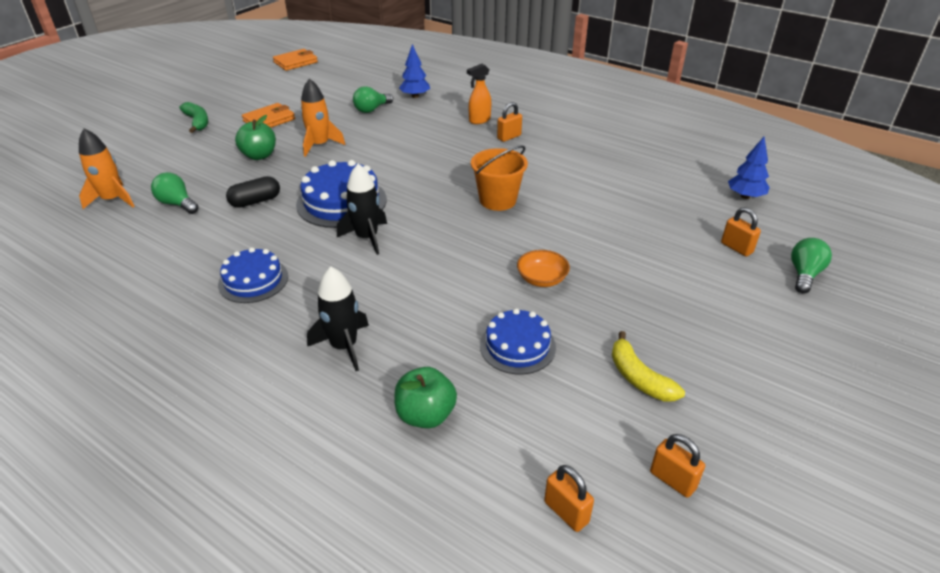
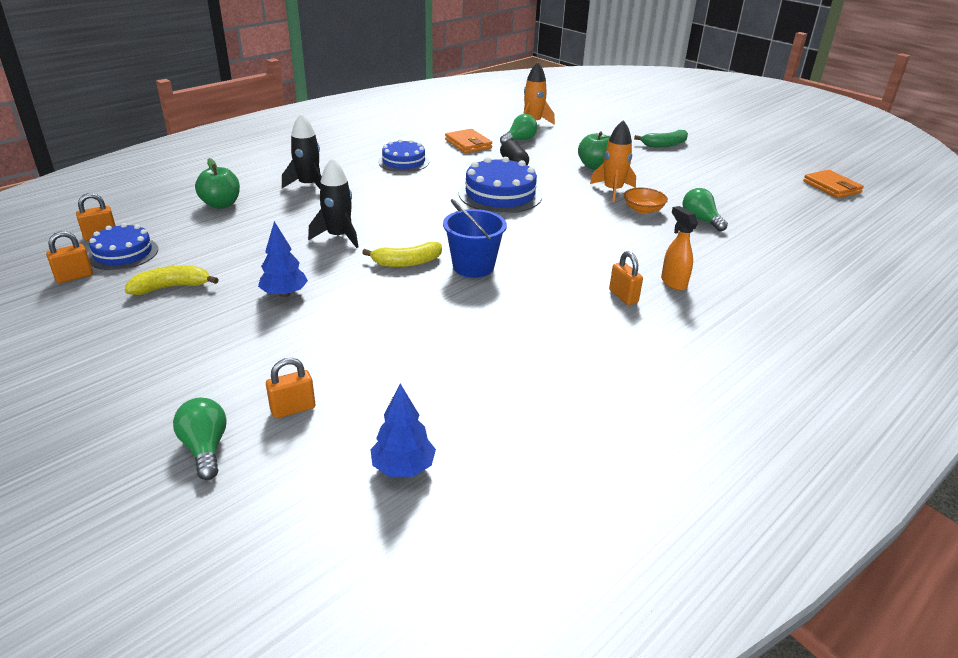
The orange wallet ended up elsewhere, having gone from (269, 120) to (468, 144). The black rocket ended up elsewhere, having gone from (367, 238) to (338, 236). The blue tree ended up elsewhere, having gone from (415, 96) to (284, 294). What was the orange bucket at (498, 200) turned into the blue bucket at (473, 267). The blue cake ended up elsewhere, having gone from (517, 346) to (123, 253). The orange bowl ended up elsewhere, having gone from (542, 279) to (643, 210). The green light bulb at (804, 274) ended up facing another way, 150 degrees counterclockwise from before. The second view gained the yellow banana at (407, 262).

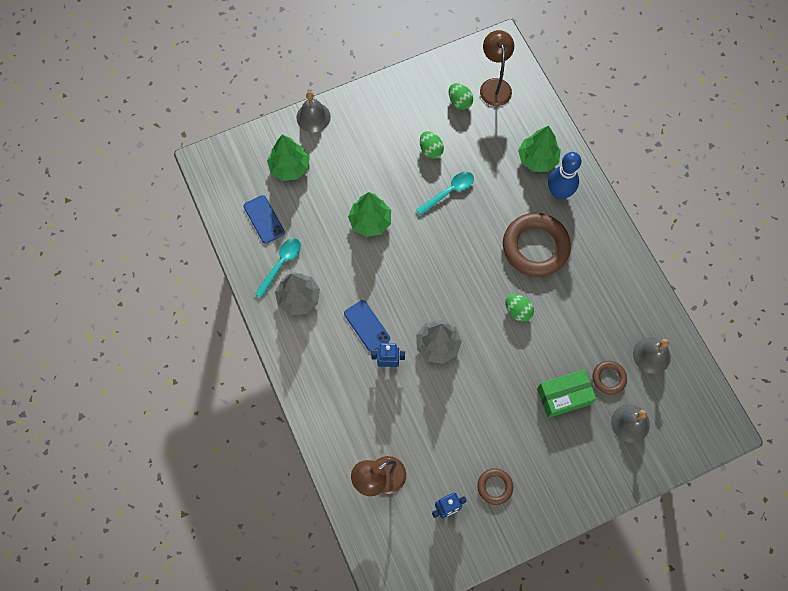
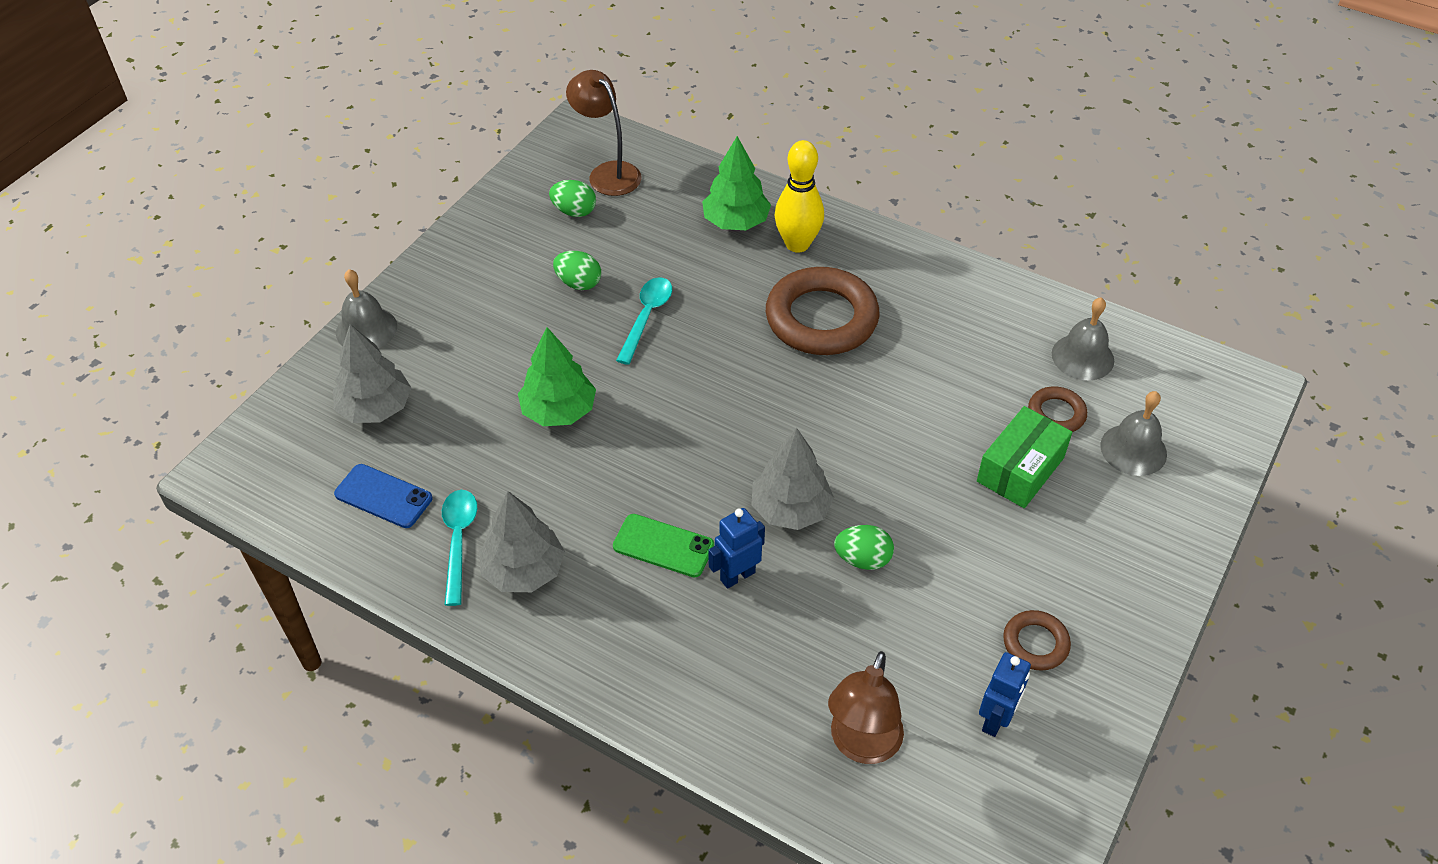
What was the green tree at (289, 167) turned into the grey tree at (375, 408). What was the blue phone at (367, 326) turned into the green phone at (663, 546). The green egg ended up elsewhere, having gone from (517, 311) to (862, 559). What was the blue bowling pin at (559, 193) turned into the yellow bowling pin at (797, 244).

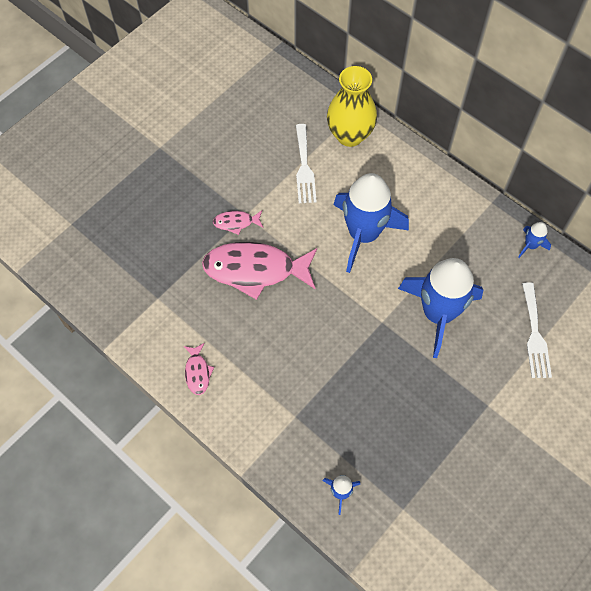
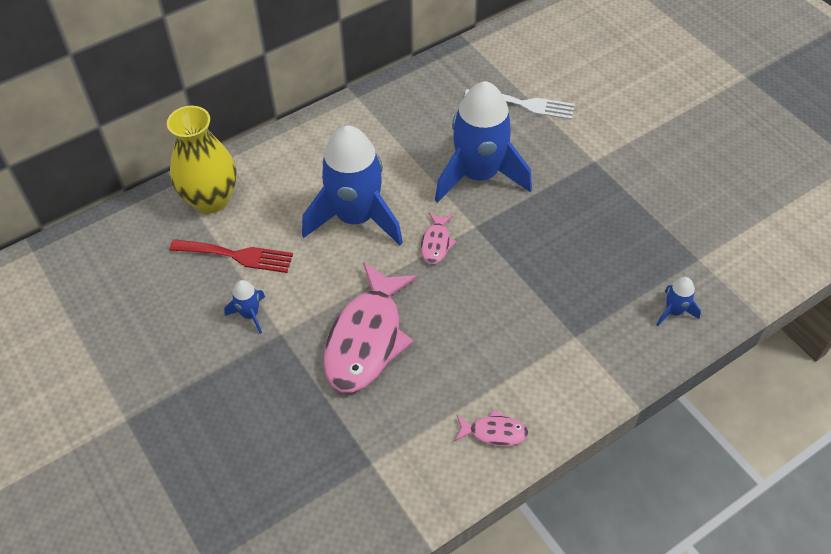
The pink fish ended up elsewhere, having gone from (236, 222) to (436, 243). What was the white fork at (304, 167) turned into the red fork at (237, 255). The blue rocket ended up elsewhere, having gone from (530, 245) to (250, 314).

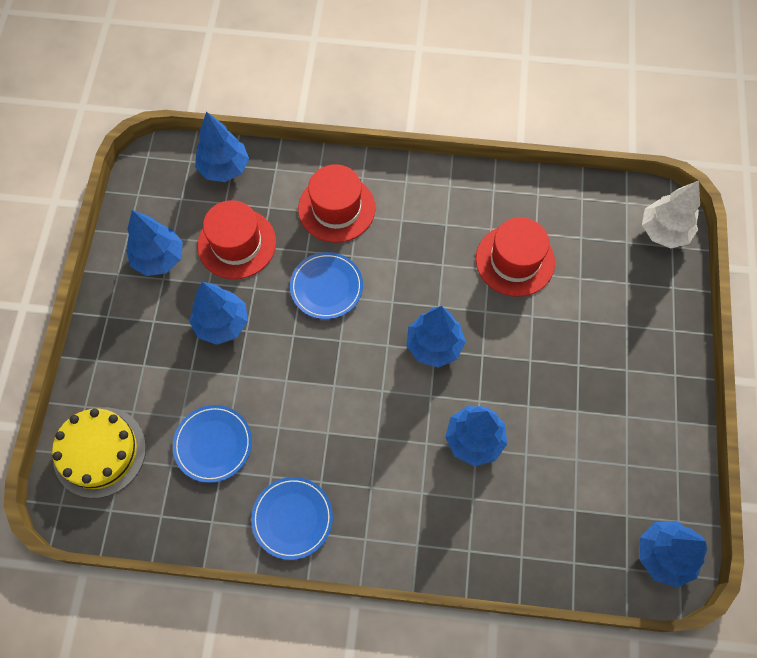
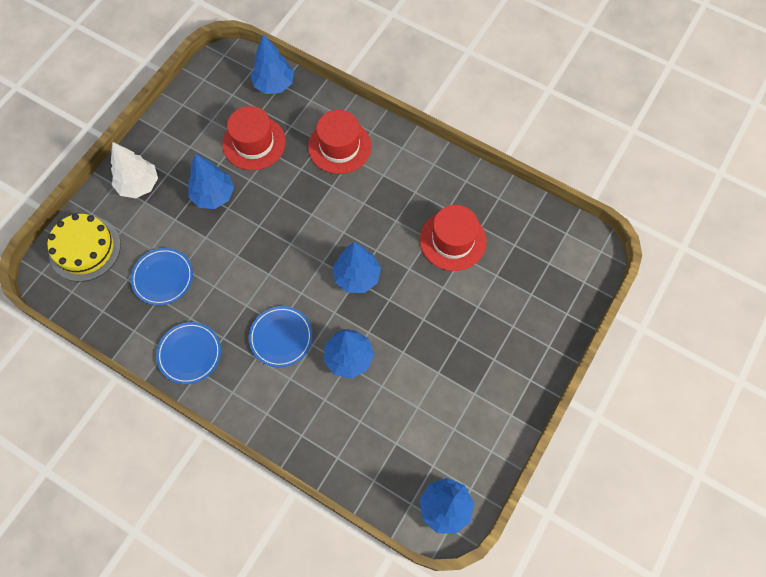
The second view lost the blue tree at (159, 258). The blue plate ended up elsewhere, having gone from (326, 287) to (281, 337). The white tree ended up elsewhere, having gone from (664, 231) to (139, 185).

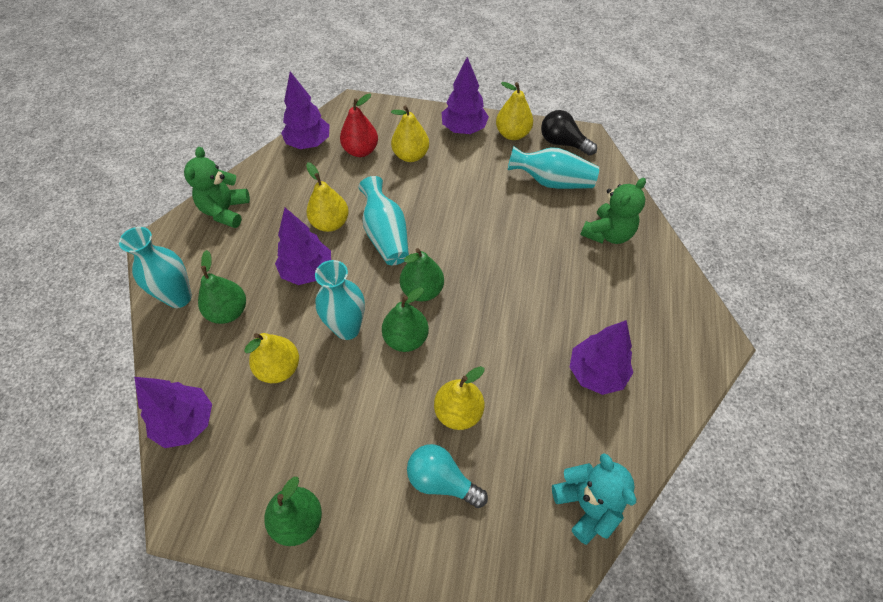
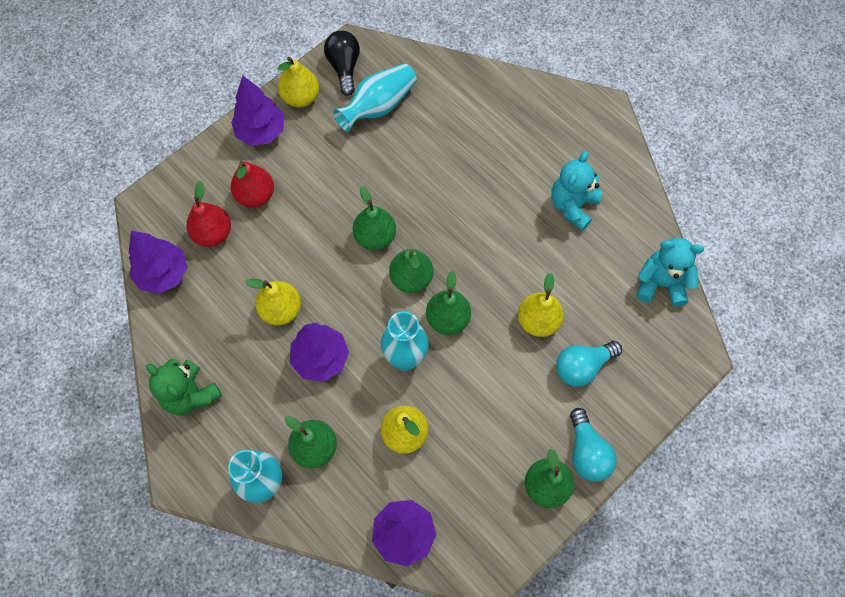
The second view lost the turquoise vase at (385, 235). What was the yellow pear at (411, 155) turned into the red pear at (255, 195). The black light bulb at (563, 143) ended up facing another way, 105 degrees clockwise from before. Where the purple tree stood at (596, 373), the turquoise teddy bear came to stand at (572, 206). The second view lost the green teddy bear at (607, 233). The second view gained the green pear at (375, 237). The second view gained the turquoise light bulb at (587, 452).

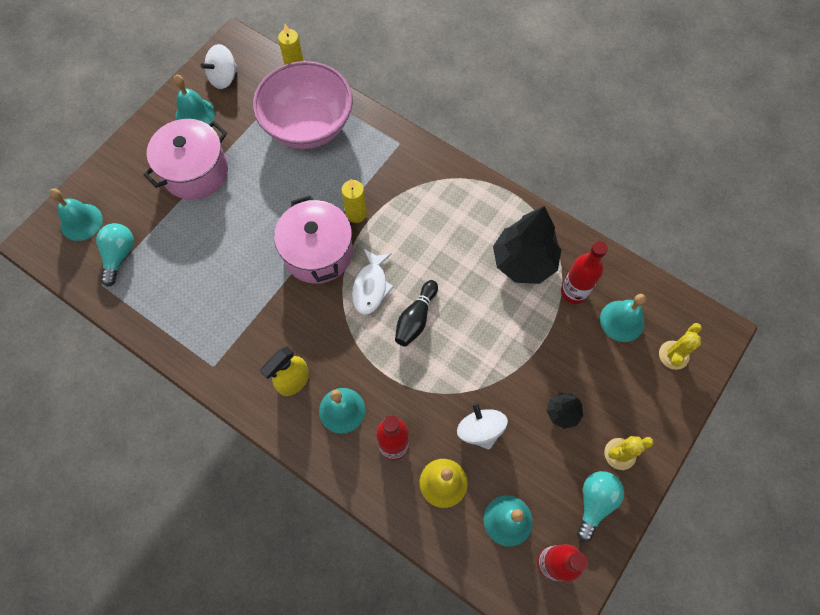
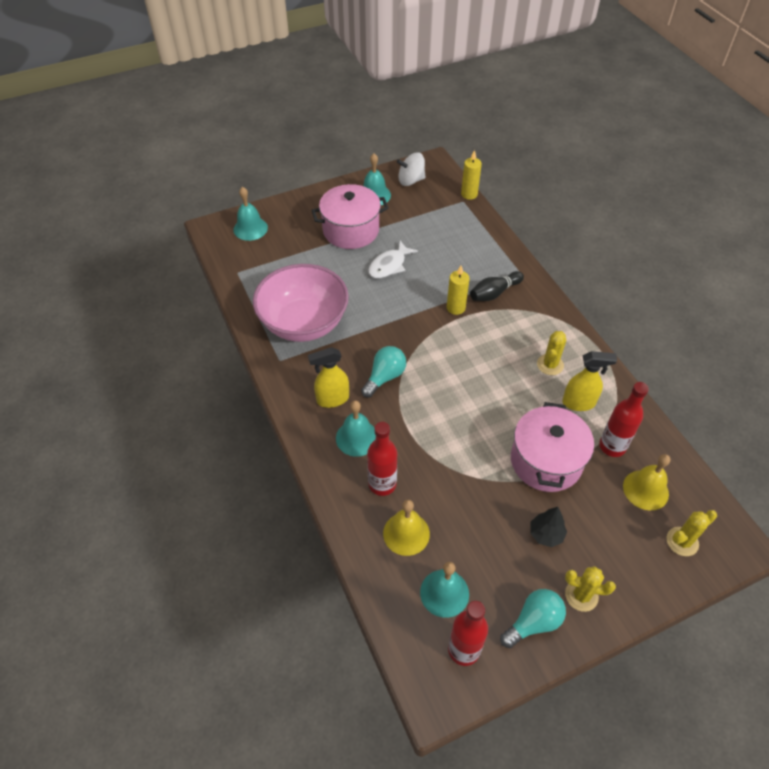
The turquoise light bulb ended up elsewhere, having gone from (119, 256) to (385, 377). The pink bowl ended up elsewhere, having gone from (308, 126) to (304, 323). The pink pot ended up elsewhere, having gone from (318, 253) to (546, 461). The white fish ended up elsewhere, having gone from (371, 287) to (389, 265). The black bowling pin ended up elsewhere, having gone from (416, 318) to (494, 293). The second view lost the white spinning top at (480, 430). Where the black tree stood at (523, 262), the yellow spray bottle came to stand at (579, 403). What was the turquoise bell at (622, 321) turned into the yellow bell at (645, 490). The second view gained the yellow cactus at (550, 365).

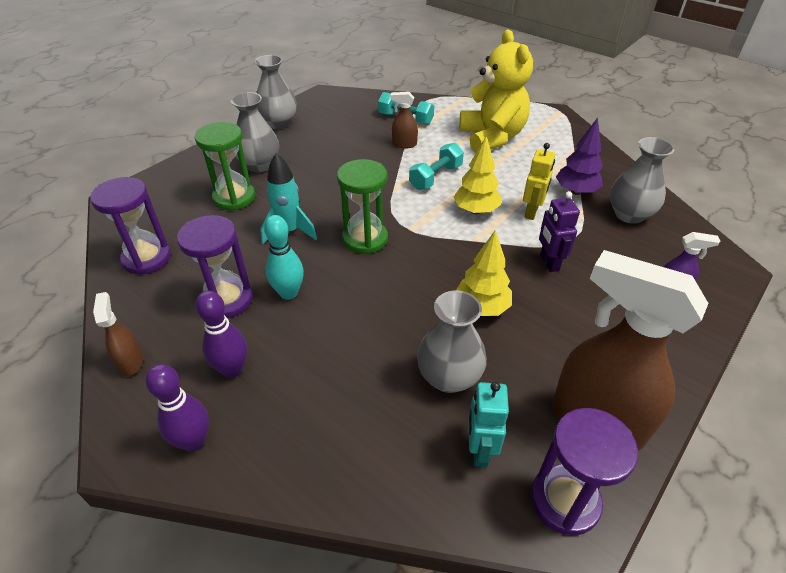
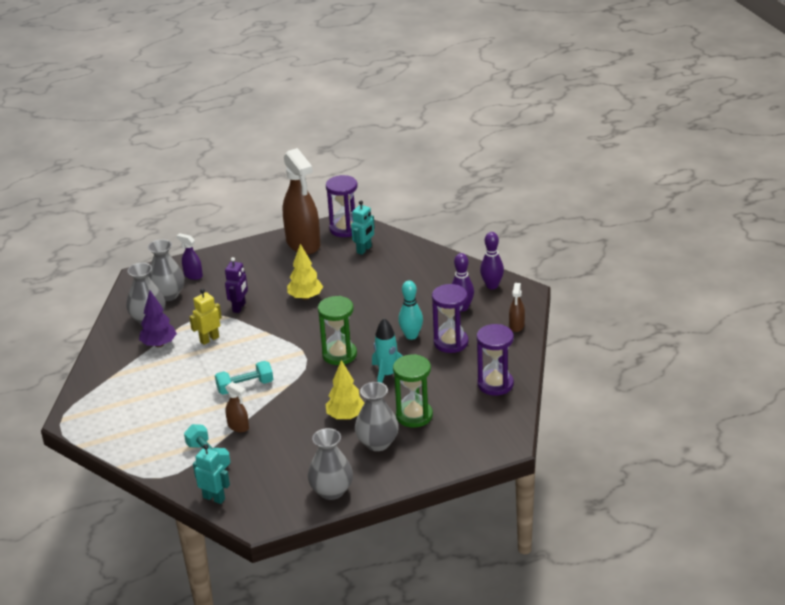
The grey vase ended up elsewhere, having gone from (449, 377) to (168, 295). The yellow tree ended up elsewhere, having gone from (476, 210) to (346, 416). The second view lost the yellow teddy bear at (492, 137). The second view gained the turquoise robot at (214, 498).

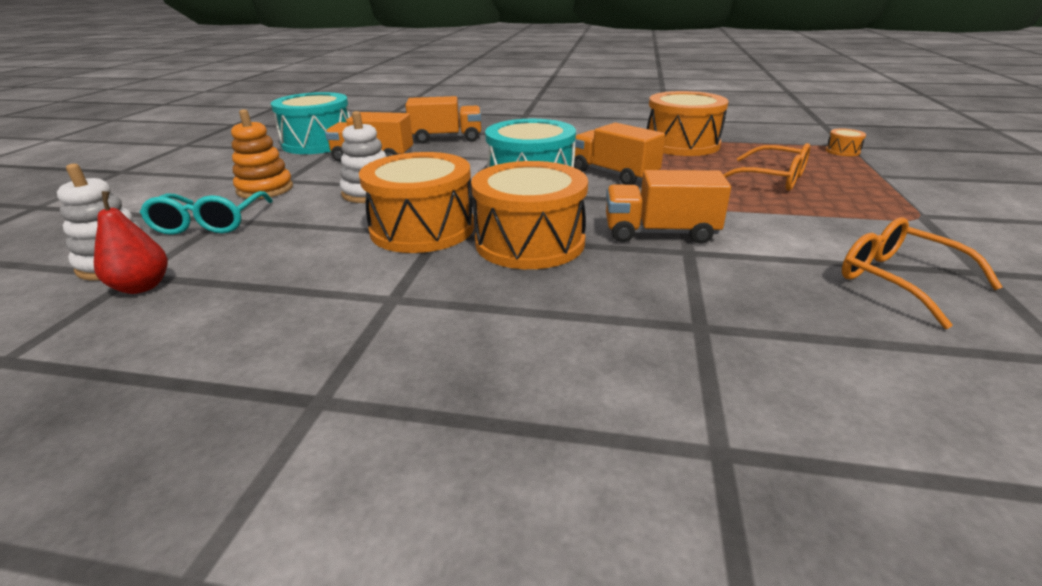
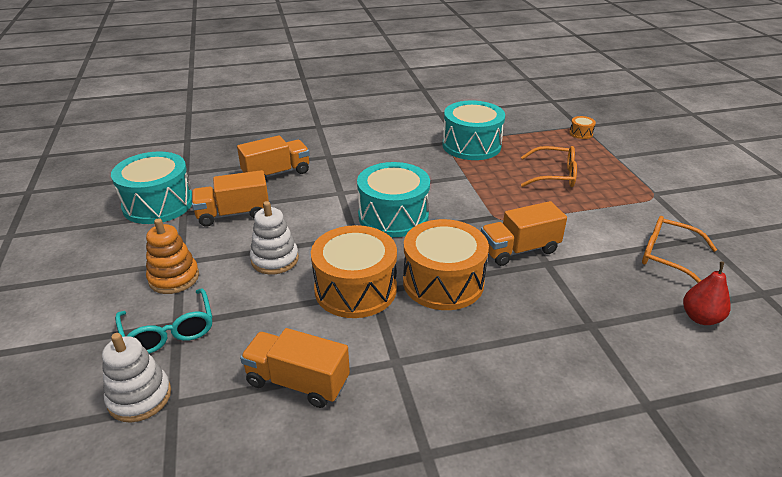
The red pear ended up elsewhere, having gone from (142, 287) to (700, 318). The orange truck ended up elsewhere, having gone from (614, 174) to (298, 382). What was the orange drum at (681, 144) turned into the turquoise drum at (471, 145).

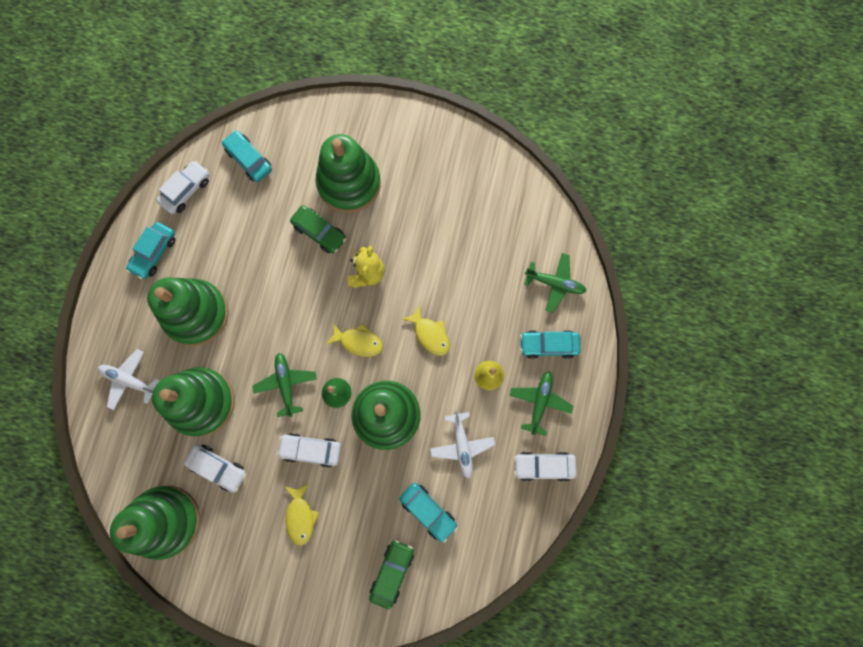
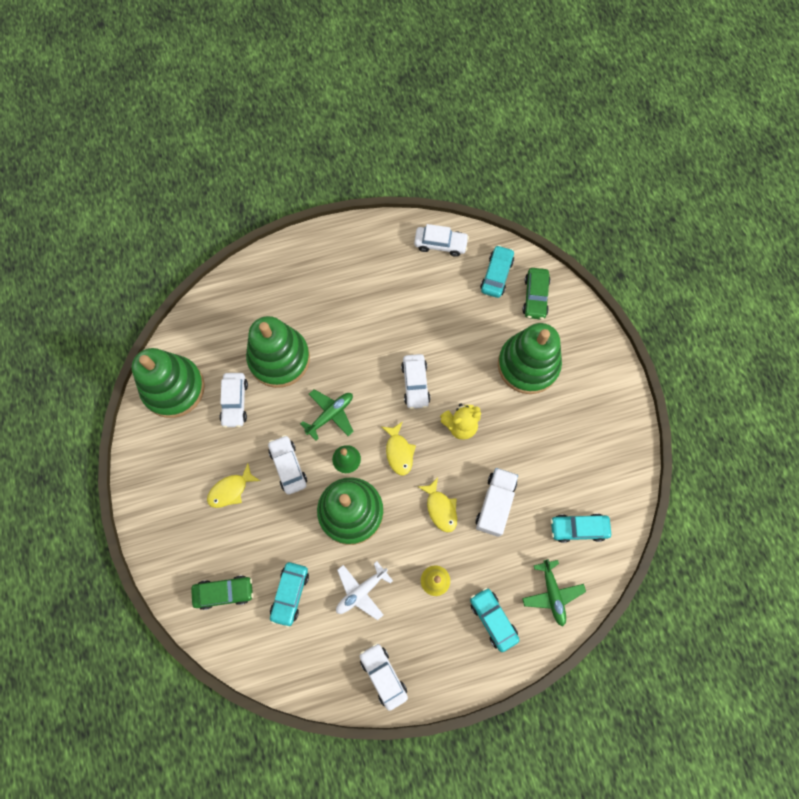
The second view lost the white plane at (129, 380). The turquoise car ended up elsewhere, having gone from (154, 253) to (578, 528). The second view lost the green stacking toy at (196, 314). The green car ended up elsewhere, having gone from (319, 232) to (535, 297). The yellow fish at (430, 334) ended up facing another way, 45 degrees counterclockwise from before. The second view lost the green plane at (539, 402). The second view gained the white car at (415, 384). The second view gained the white truck at (495, 504).

